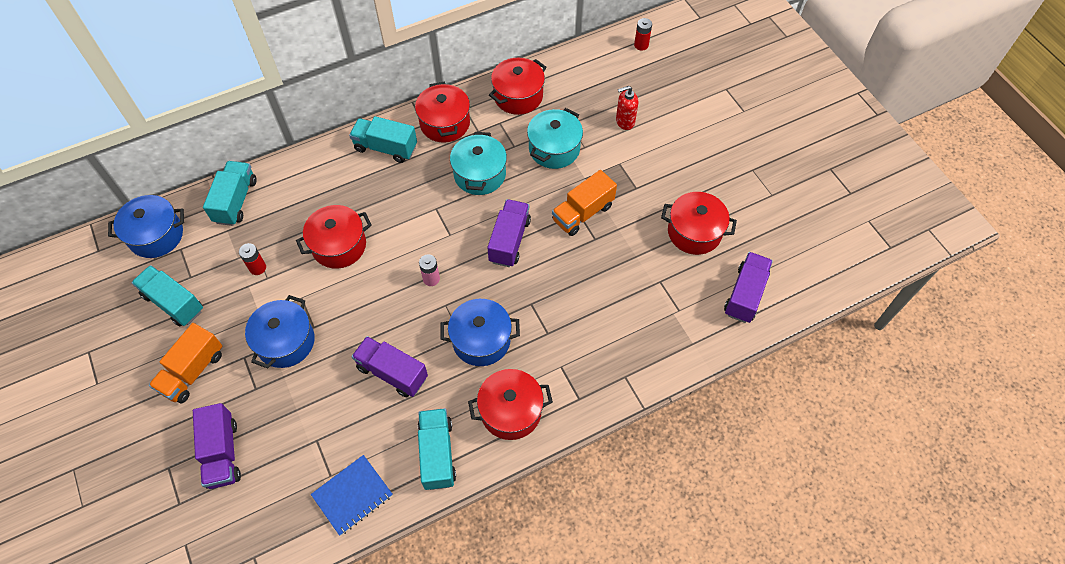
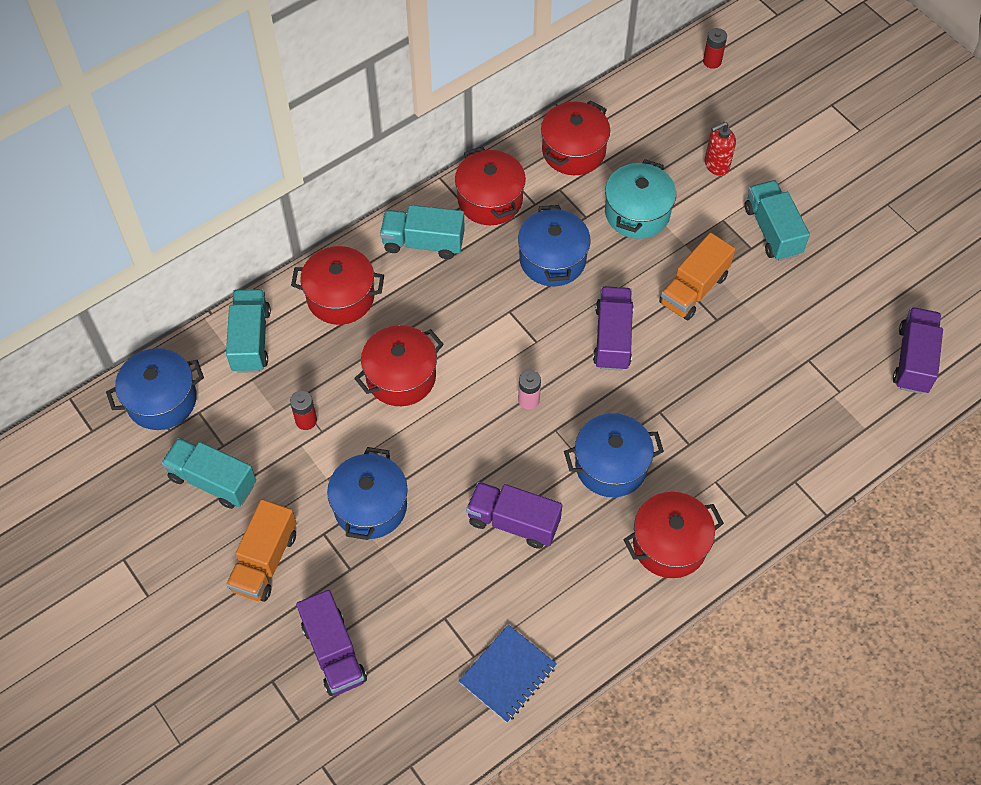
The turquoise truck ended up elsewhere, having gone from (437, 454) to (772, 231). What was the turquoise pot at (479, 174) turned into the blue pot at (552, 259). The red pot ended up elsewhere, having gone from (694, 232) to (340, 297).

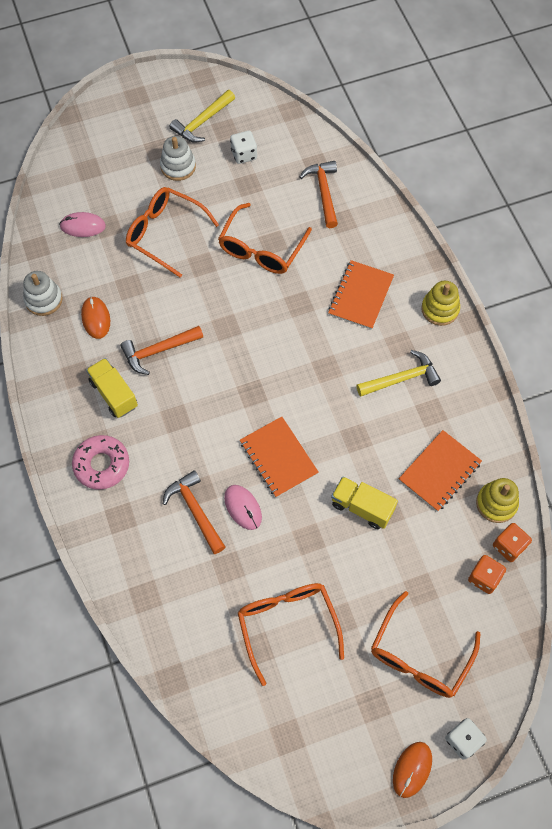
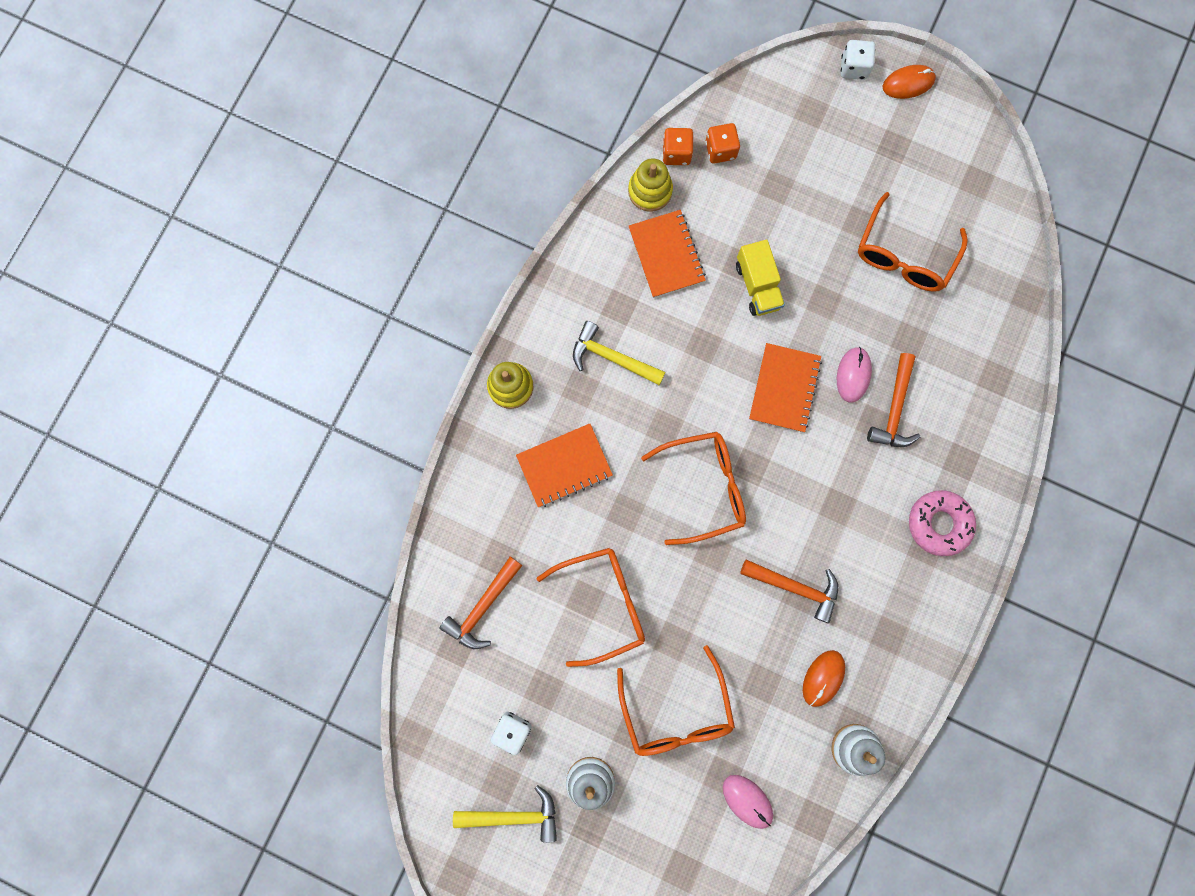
The second view lost the yellow truck at (114, 394). The orange glasses ended up elsewhere, having gone from (420, 655) to (703, 487). The orange notebook at (439, 471) ended up facing another way, 75 degrees clockwise from before.

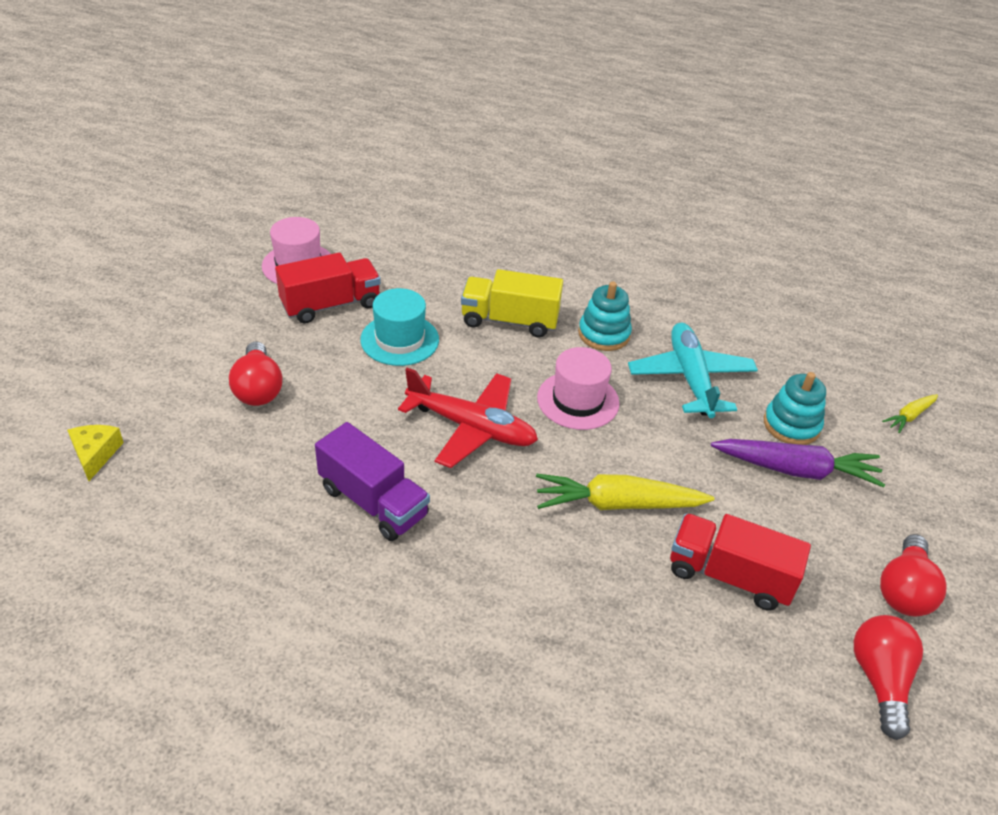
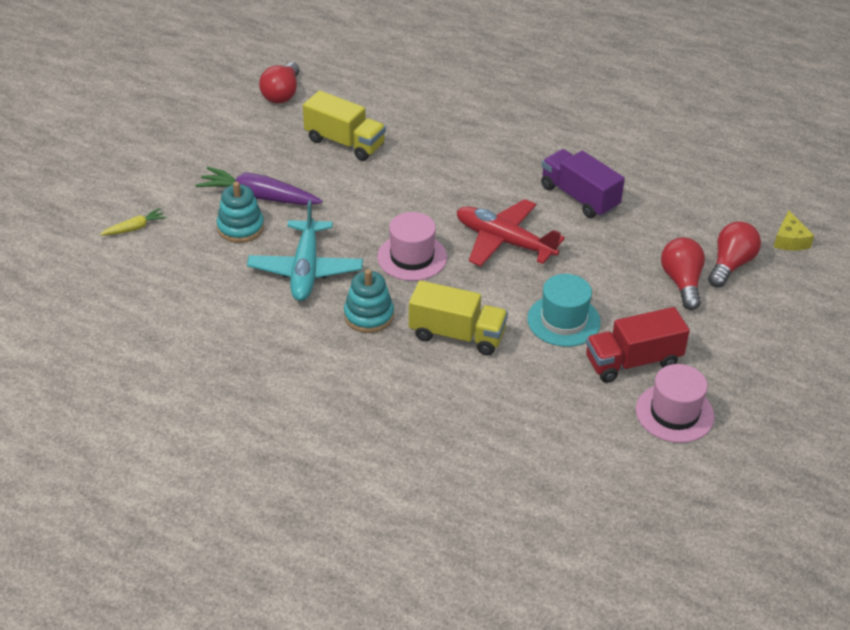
The second view lost the yellow carrot at (618, 504). What was the red truck at (729, 576) turned into the yellow truck at (345, 142). The red light bulb ended up elsewhere, having gone from (904, 590) to (730, 265).

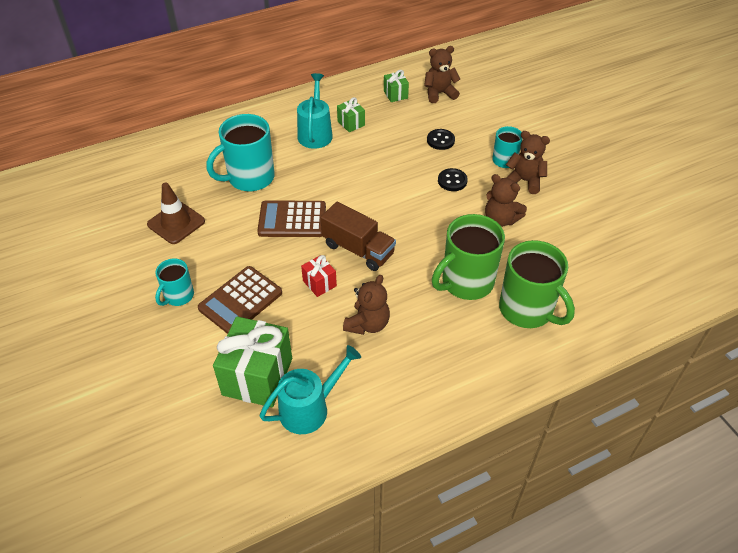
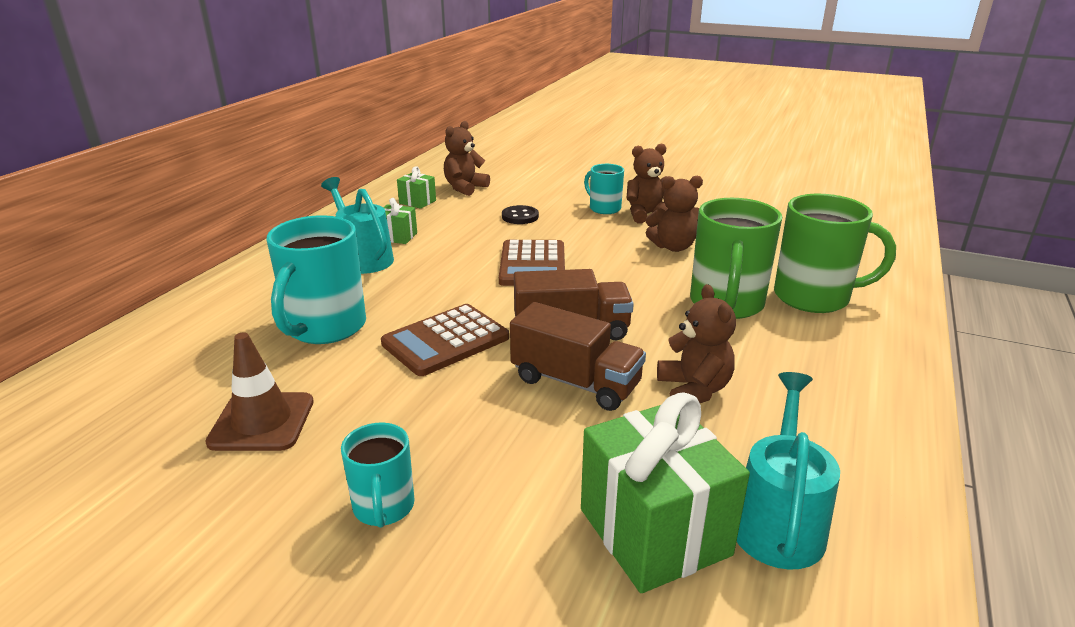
The brown calculator ended up elsewhere, having gone from (240, 301) to (532, 264). Where the red gift stood at (319, 283), the brown truck came to stand at (575, 382). The second view lost the black button at (452, 181).

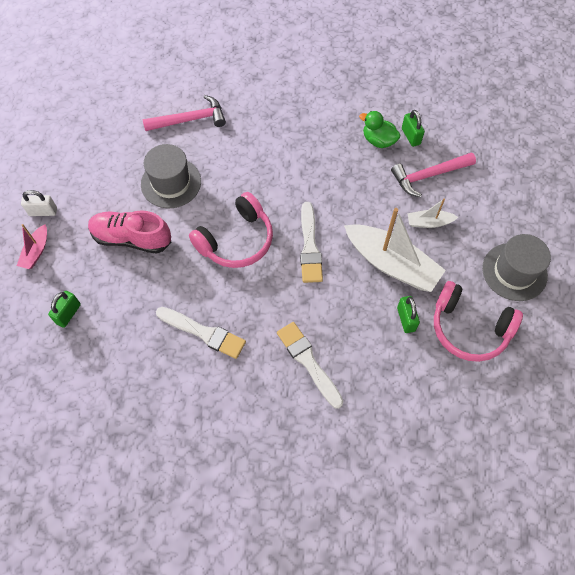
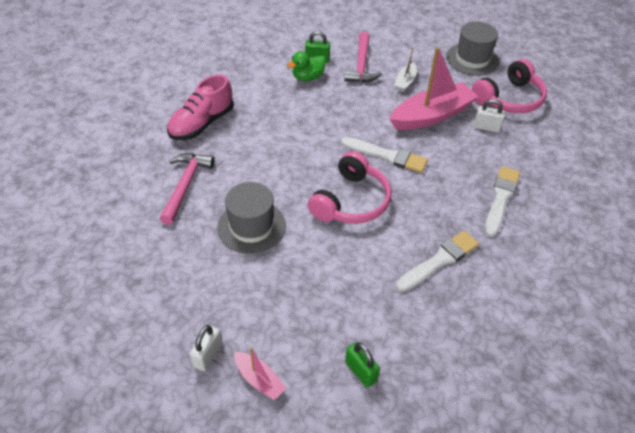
The pink shoe ended up elsewhere, having gone from (132, 238) to (202, 124). The pink headphones at (236, 240) ended up facing another way, 45 degrees clockwise from before. The white brush at (308, 362) ended up facing another way, 120 degrees clockwise from before. What was the white boat at (391, 264) turned into the pink boat at (431, 115). What was the green padlock at (406, 319) turned into the white padlock at (486, 127).

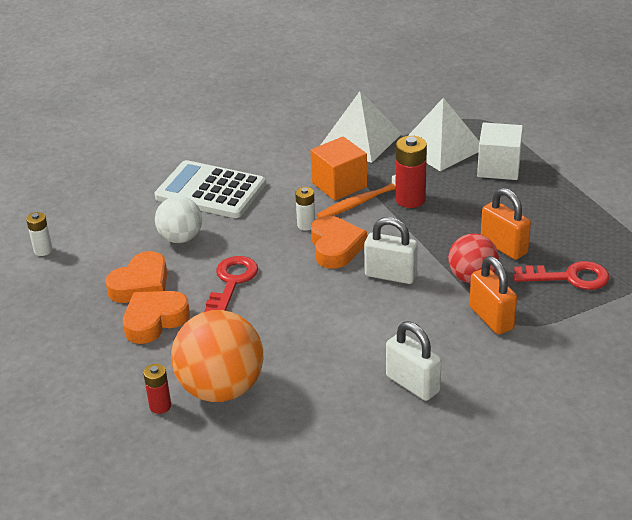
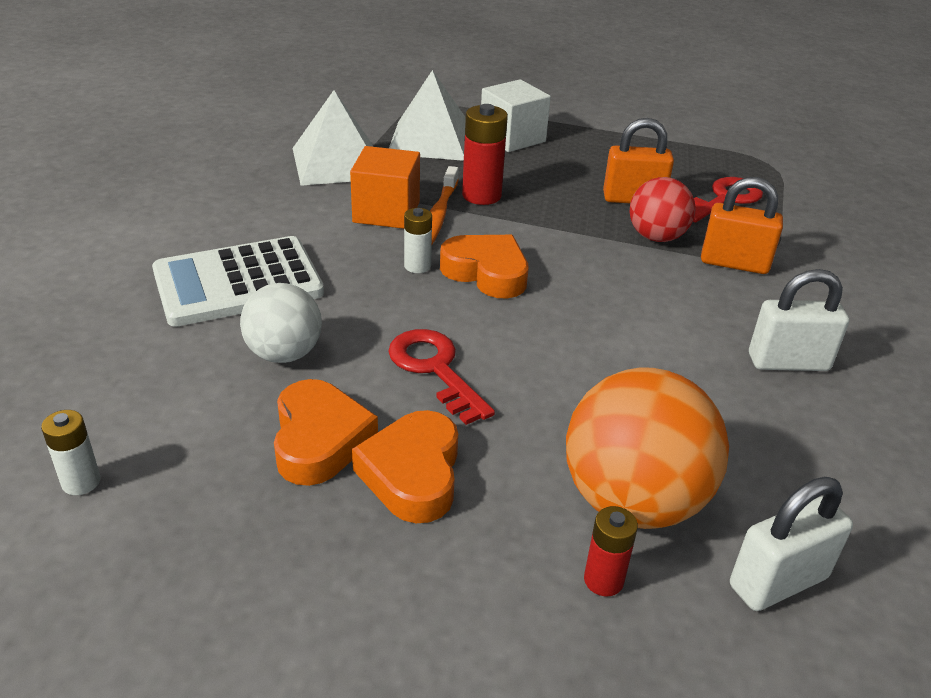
The white padlock ended up elsewhere, having gone from (390, 275) to (778, 582).

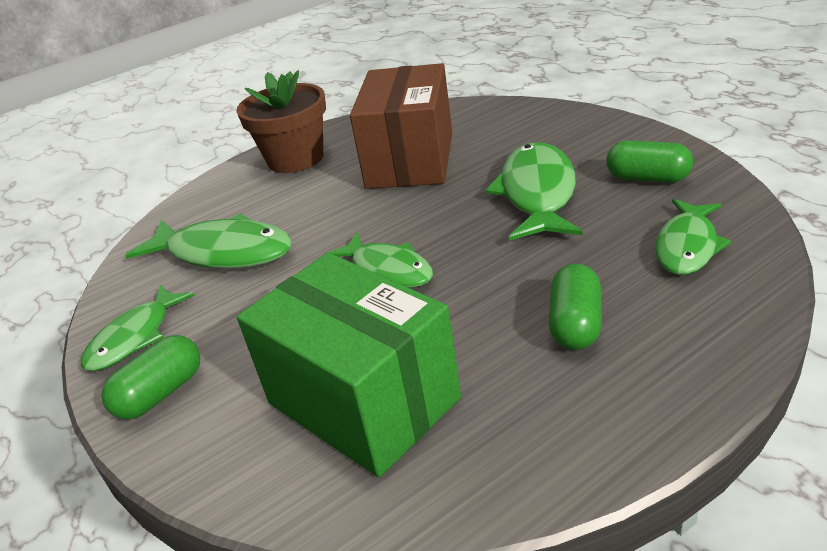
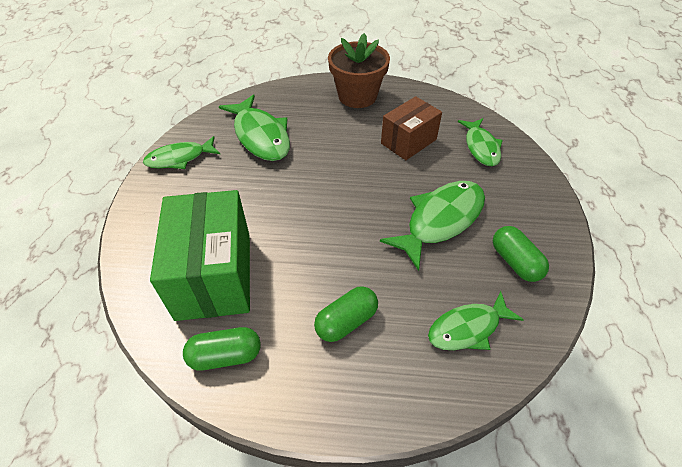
The green capsule ended up elsewhere, having gone from (161, 393) to (225, 356). The green fish ended up elsewhere, having gone from (388, 269) to (481, 147). The size of the brown box at (410, 160) changed by a factor of 0.62.

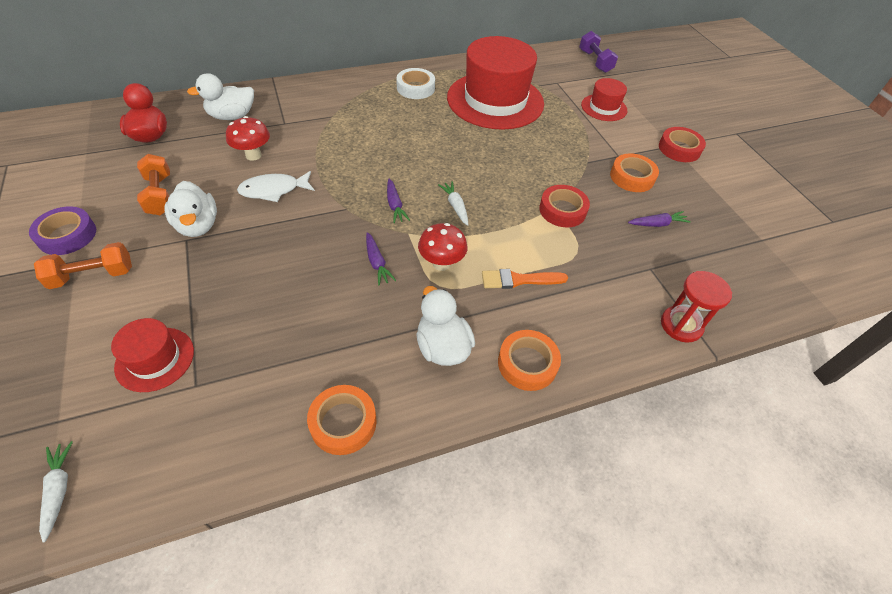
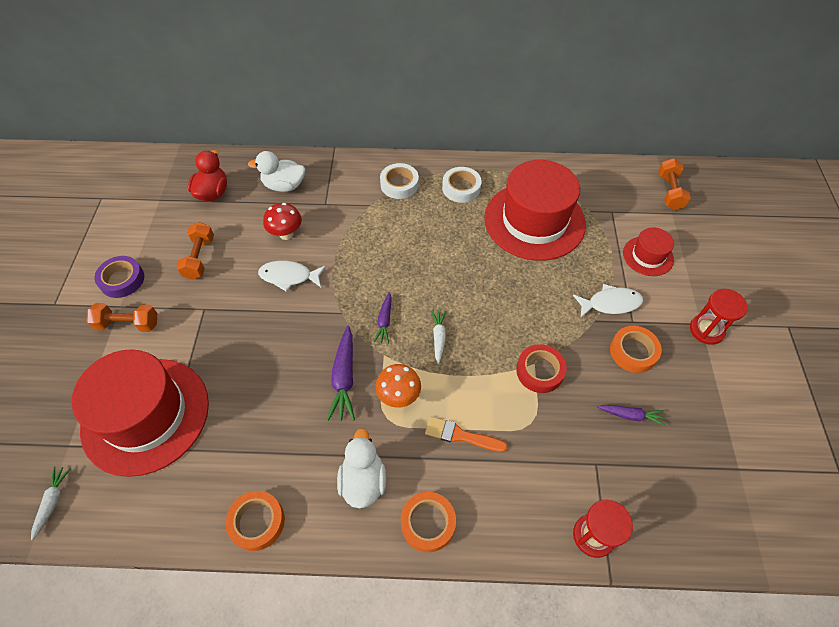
The size of the red hat at (155, 359) changed by a factor of 2.11. The second view lost the white duck at (198, 225). The size of the purple carrot at (377, 263) changed by a factor of 1.64. What was the red mushroom at (441, 264) turned into the orange mushroom at (399, 396). What was the purple dumbbell at (595, 61) turned into the orange dumbbell at (669, 192). Where the red tape stood at (679, 149), the red hourglass came to stand at (706, 330). The second view gained the white tape at (399, 184). The second view gained the white fish at (610, 303).

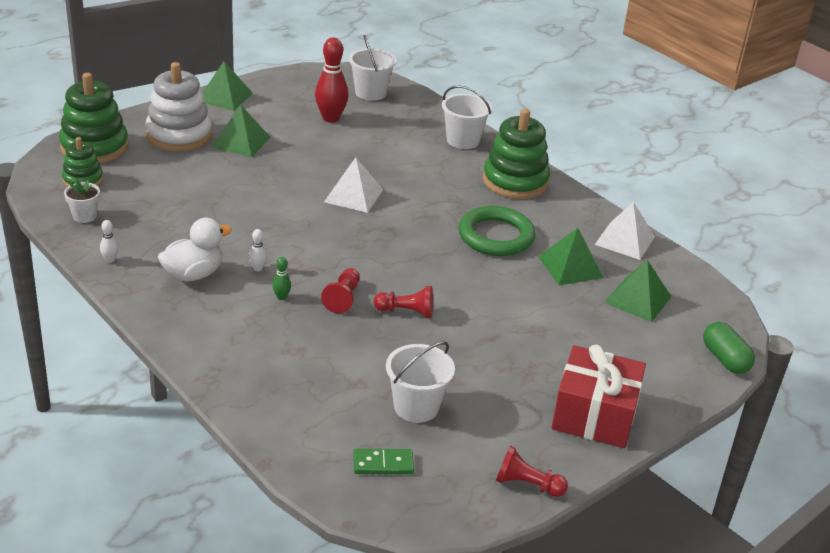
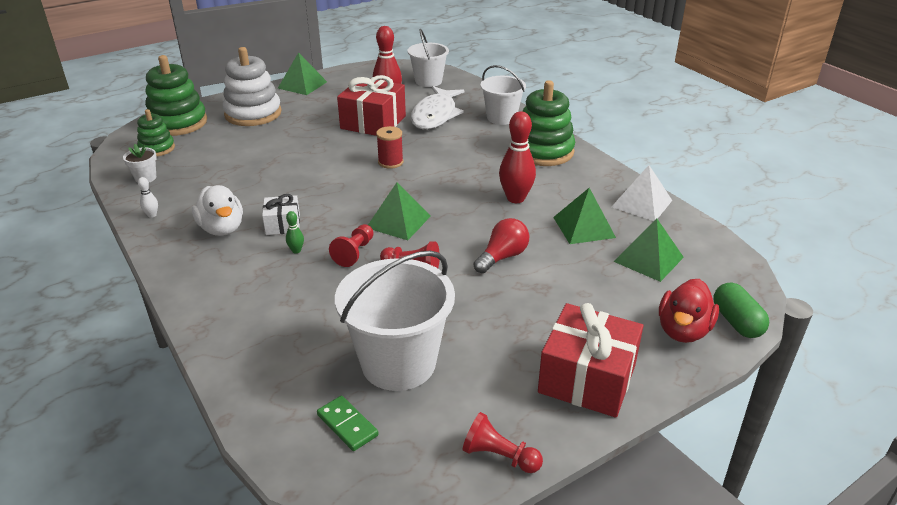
The white duck at (193, 274) ended up facing another way, 90 degrees clockwise from before. The green pyramid ended up elsewhere, having gone from (241, 142) to (398, 221). Where the white bowling pin stood at (258, 268), the white gift came to stand at (283, 224). Where the white pyramid stood at (353, 195), the red spool came to stand at (390, 162). The green domino at (383, 464) ended up facing another way, 45 degrees clockwise from before. The size of the white bucket at (416, 407) changed by a factor of 1.59. Where the green ring stood at (496, 236), the red bowling pin came to stand at (515, 198). The second view gained the red gift at (373, 122). The second view gained the white fish at (435, 115). The second view gained the red light bulb at (502, 257). The second view gained the red duck at (683, 330).

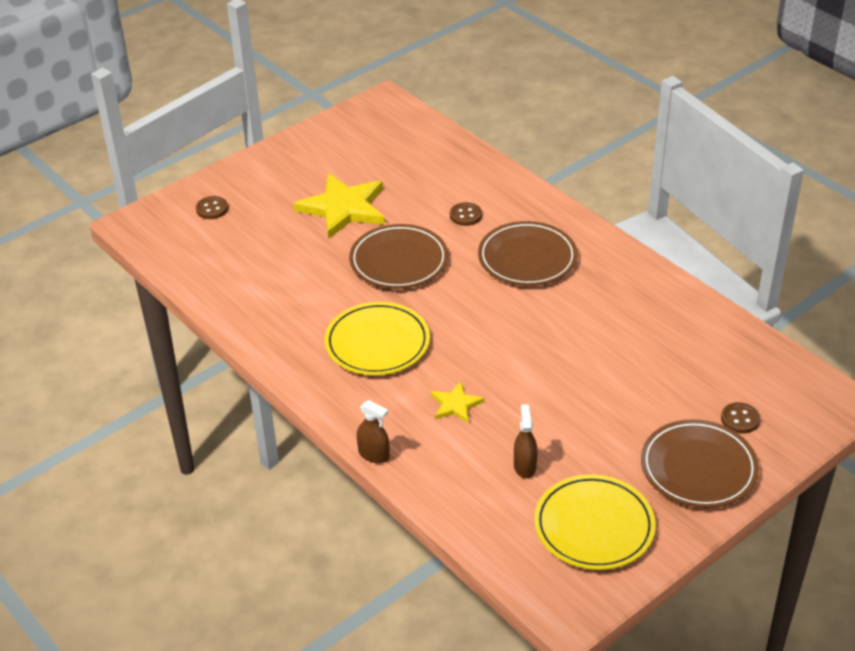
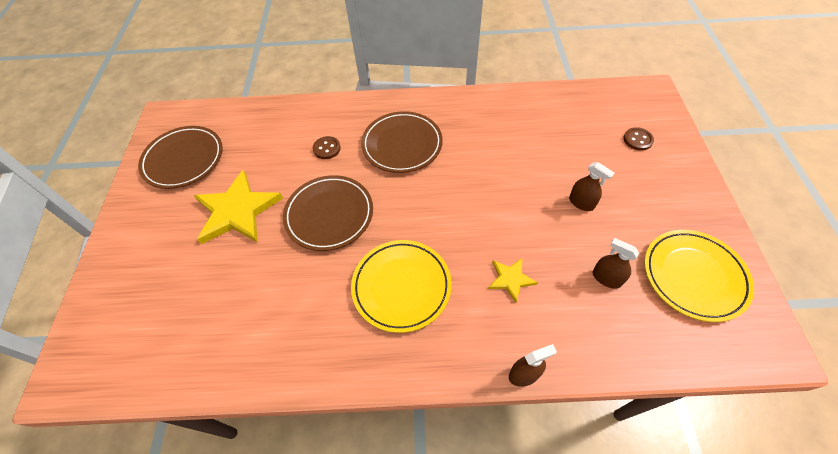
The second view lost the brown button at (212, 209). The brown plate ended up elsewhere, having gone from (698, 468) to (184, 159). The second view gained the brown spray bottle at (581, 203).

